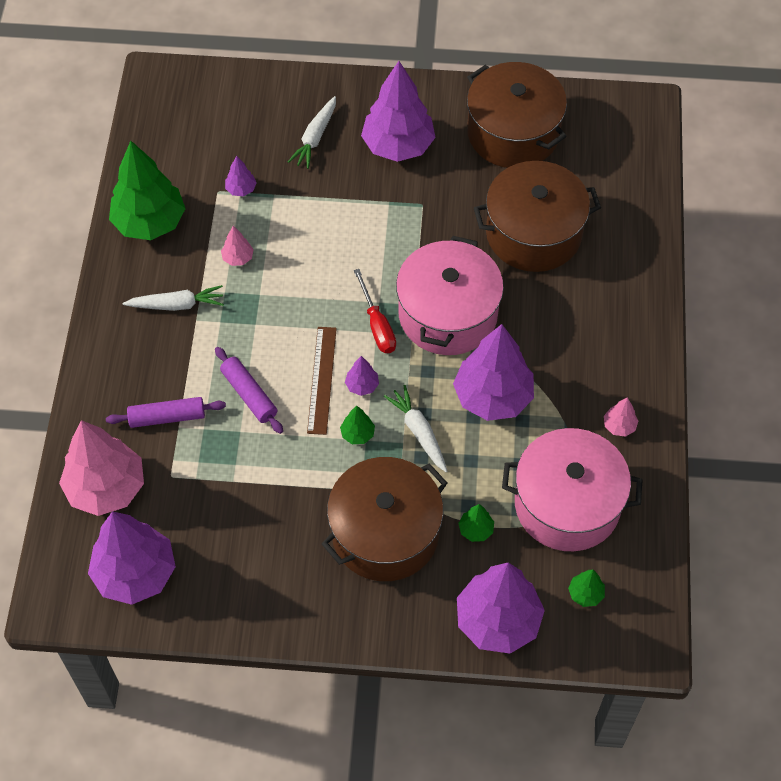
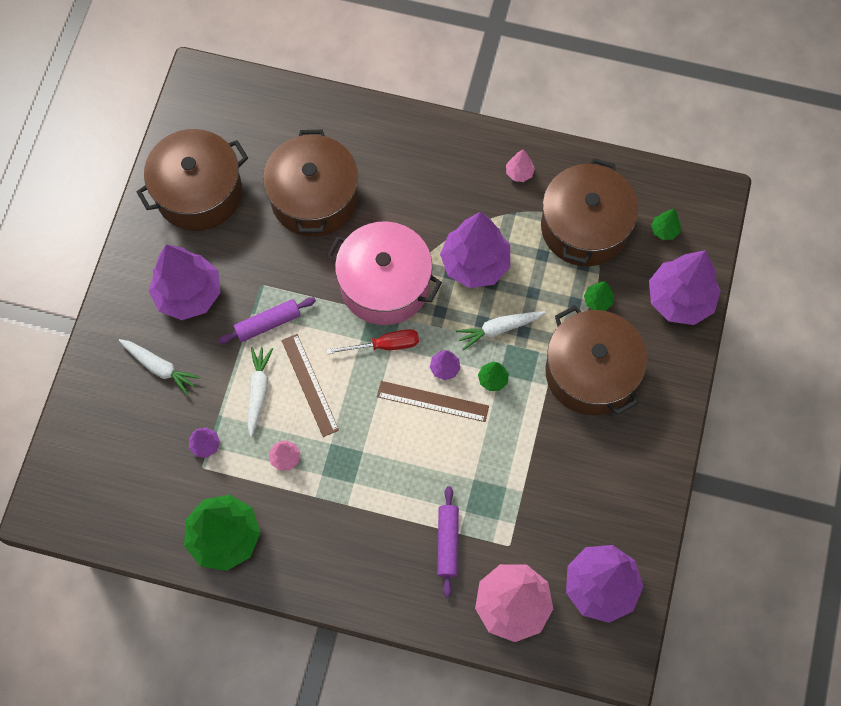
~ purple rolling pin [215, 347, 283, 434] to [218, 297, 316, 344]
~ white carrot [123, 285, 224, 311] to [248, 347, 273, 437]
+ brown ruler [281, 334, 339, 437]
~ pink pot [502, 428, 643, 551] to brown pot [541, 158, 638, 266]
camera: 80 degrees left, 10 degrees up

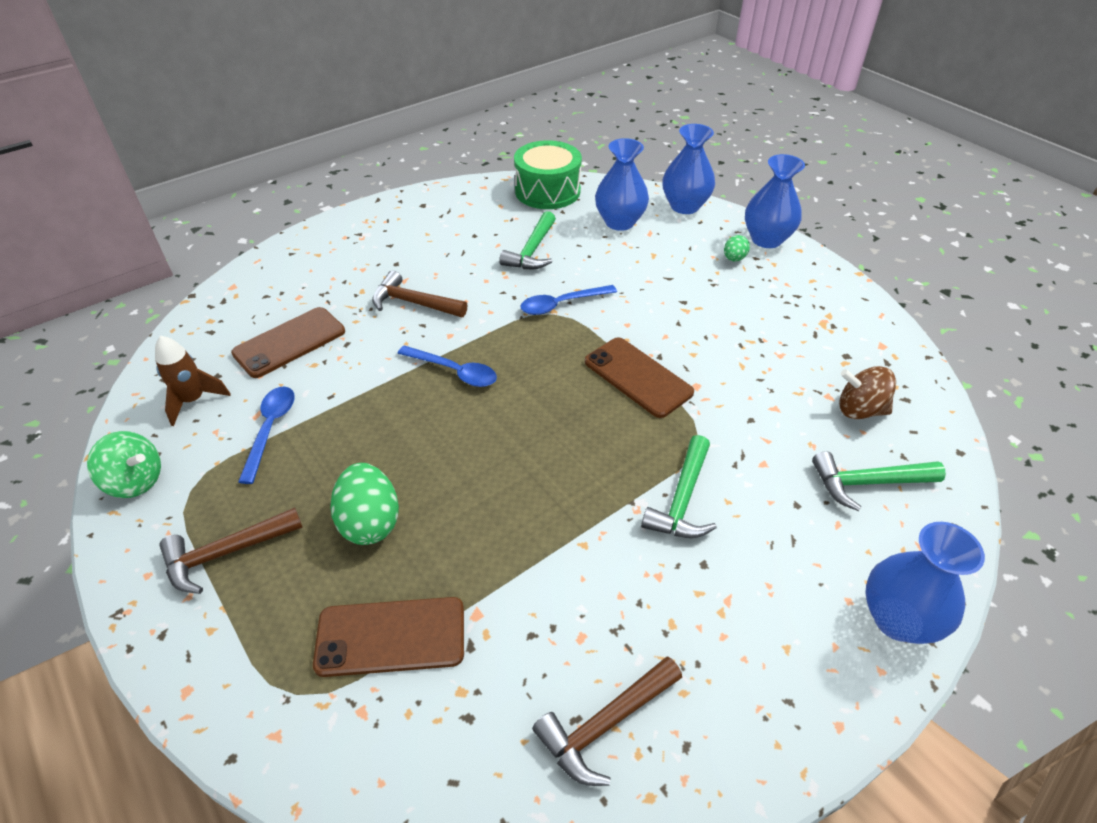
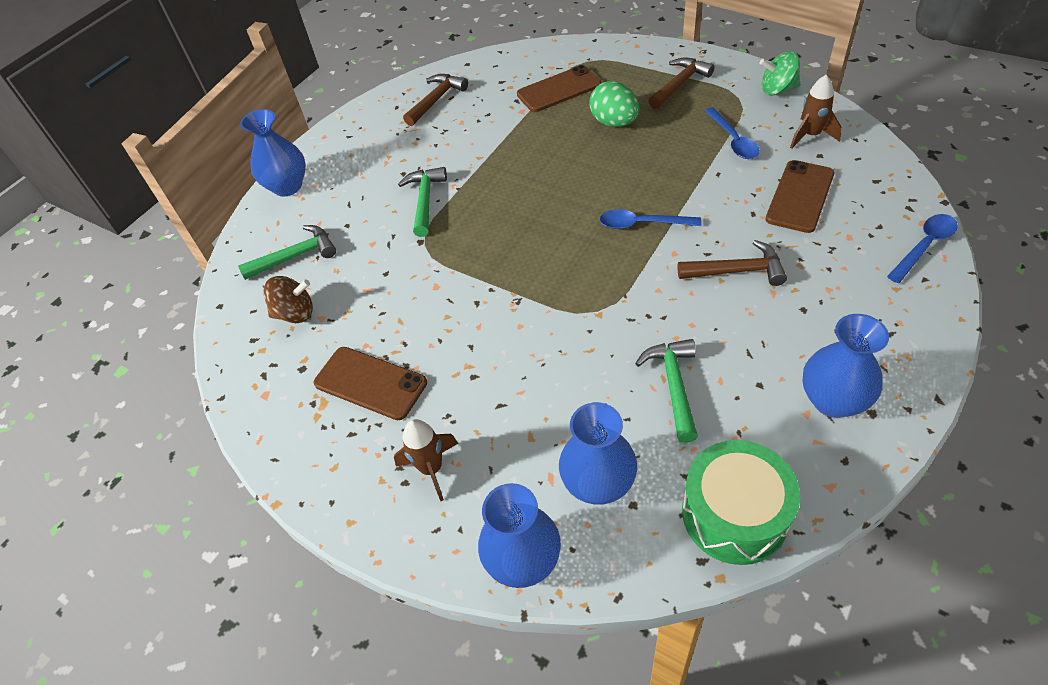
~ brown phone [585, 337, 694, 418] to [314, 347, 427, 420]
~ green egg [724, 235, 750, 262] to brown rocket [394, 419, 458, 501]
~ blue vase [745, 154, 805, 248] to [802, 314, 889, 418]
~ blue spoon [520, 285, 617, 315] to [887, 214, 958, 283]
camera: 165 degrees right, 5 degrees up

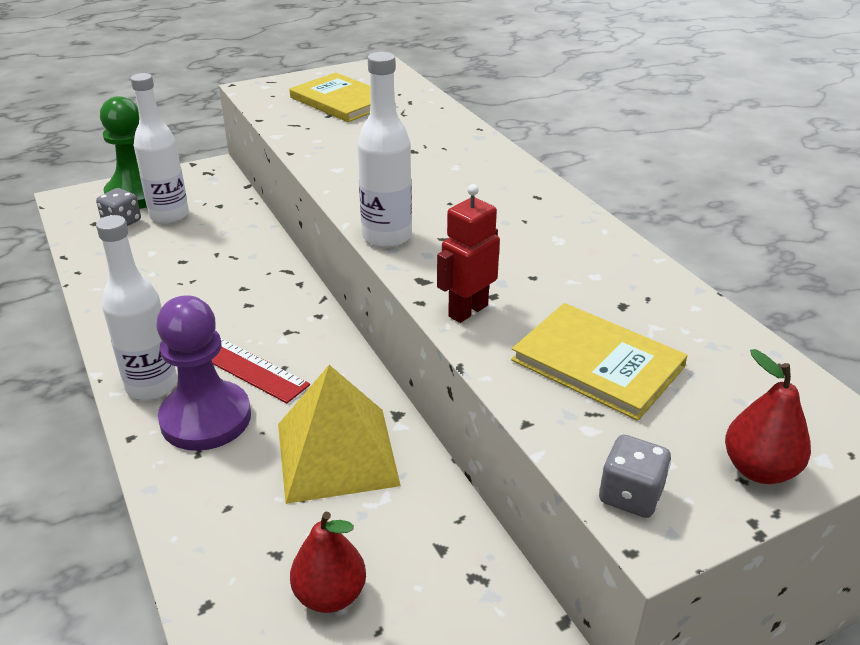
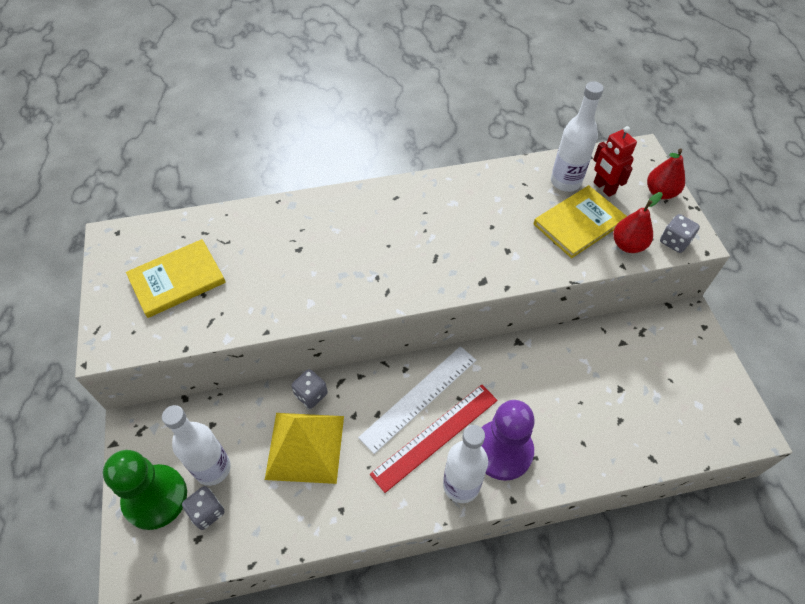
~ yellow pyramid [278, 365, 401, 504] to [265, 413, 344, 484]
+ grey dice [291, 369, 328, 409]
+ white ruler [358, 346, 476, 454]
~ white bottle [357, 52, 412, 248] to [551, 81, 604, 192]
~ red robot [437, 184, 500, 323] to [593, 126, 637, 197]
~ red pear [290, 512, 366, 613] to [613, 192, 663, 253]
camera: 75 degrees left, 20 degrees up

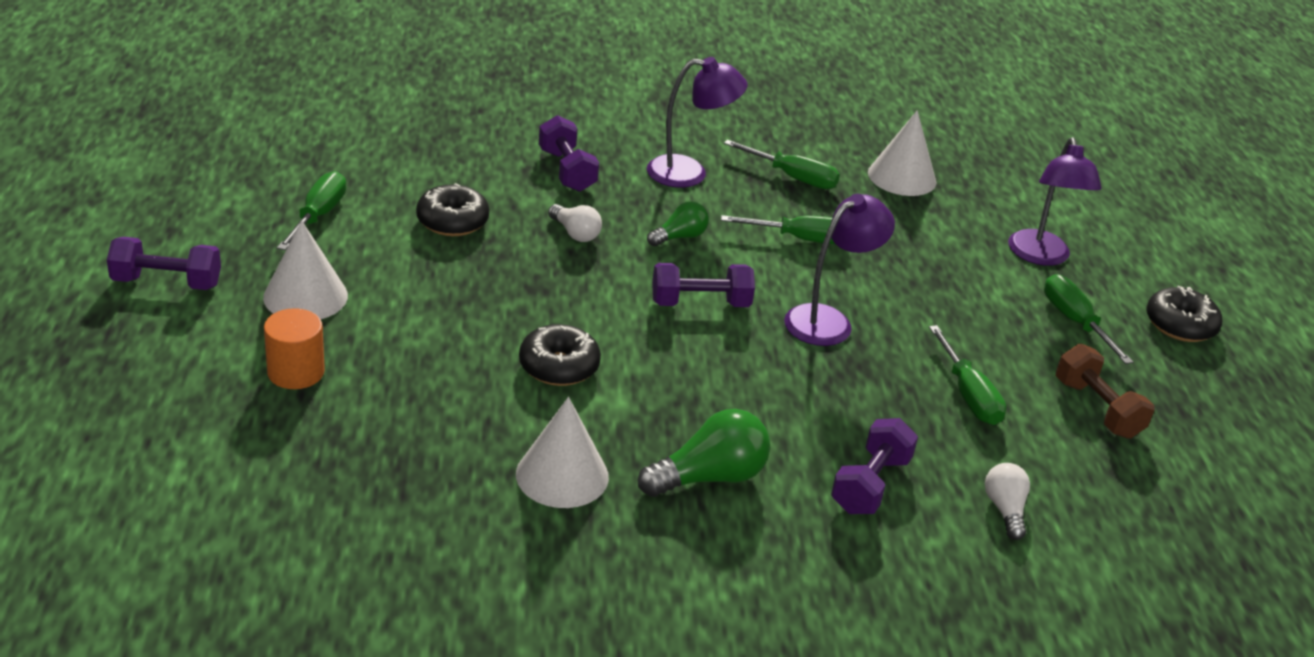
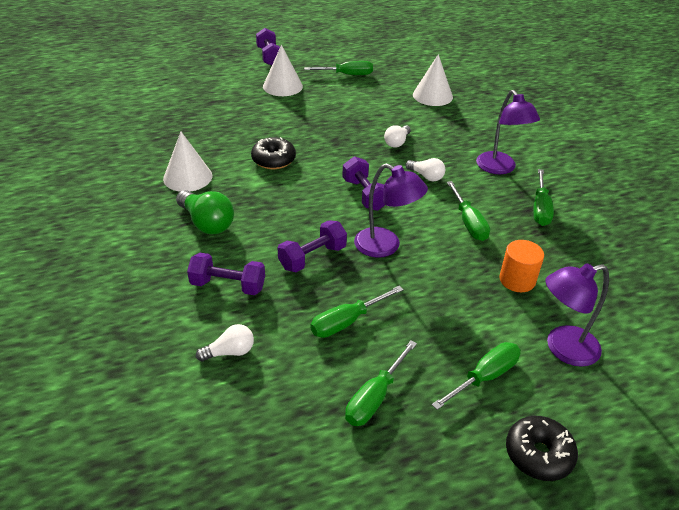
~ purple dumbbell [539, 115, 599, 192] to [278, 220, 347, 272]
~ brown dumbbell [1056, 344, 1155, 439] to green screwdriver [345, 340, 417, 426]
~ green light bulb [647, 201, 709, 246] to white light bulb [405, 158, 445, 182]
~ white cone [868, 110, 936, 196] to [413, 54, 453, 106]
~ orange cylinder [264, 308, 325, 389] to [499, 240, 544, 292]
- black donut [416, 183, 489, 236]
camera: 75 degrees right, 5 degrees up

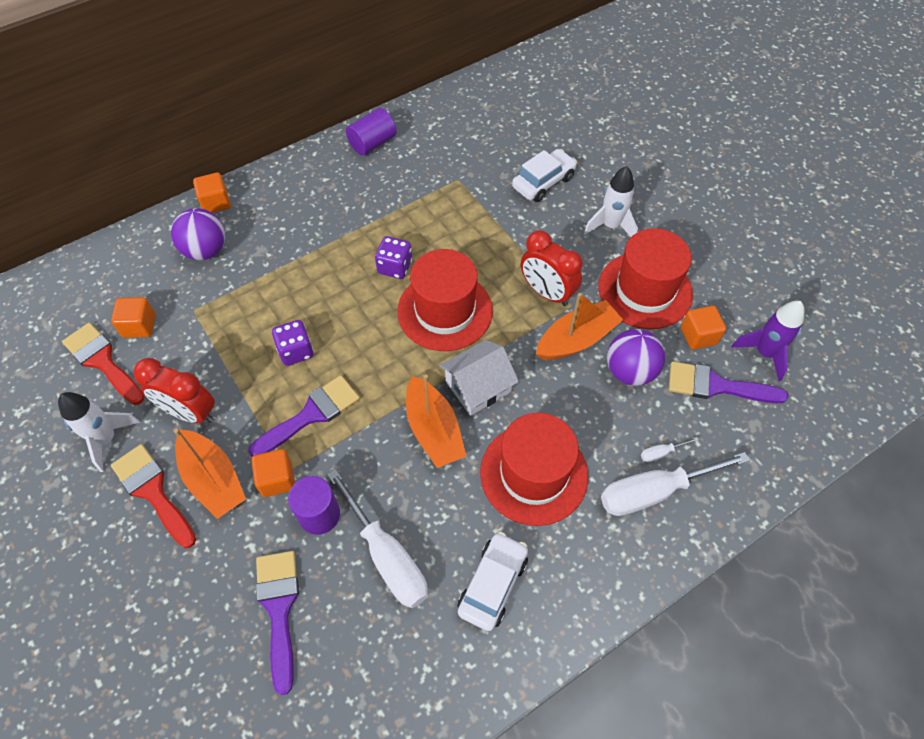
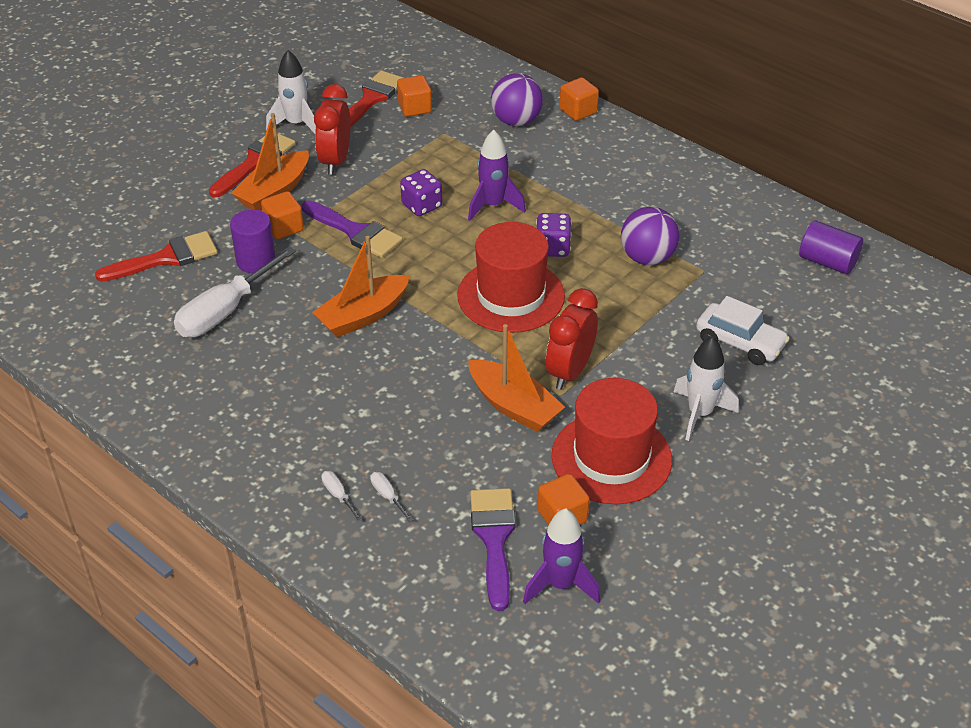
~ purple brush [256, 551, 299, 695] to red brush [95, 231, 218, 282]
~ white screwdriver [601, 452, 750, 516] = [321, 471, 362, 521] x0.40
+ purple rocket [468, 130, 526, 221]
~ purple ball [607, 329, 665, 386] to [621, 207, 679, 265]
~ purple cylinder [346, 108, 396, 155] to [799, 220, 863, 274]
- white house [439, 340, 519, 416]
- white car [457, 532, 528, 631]
- red hat [480, 413, 588, 526]
camera: 75 degrees right, 15 degrees down

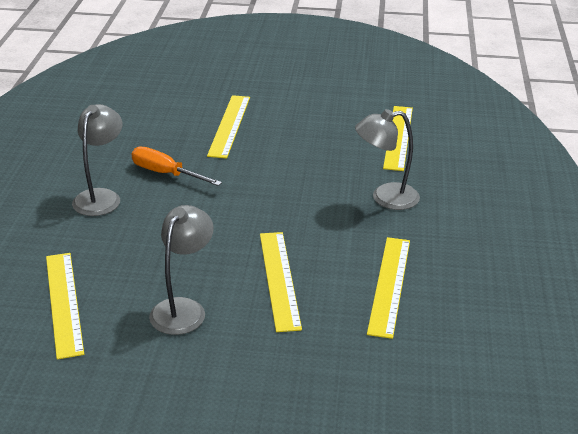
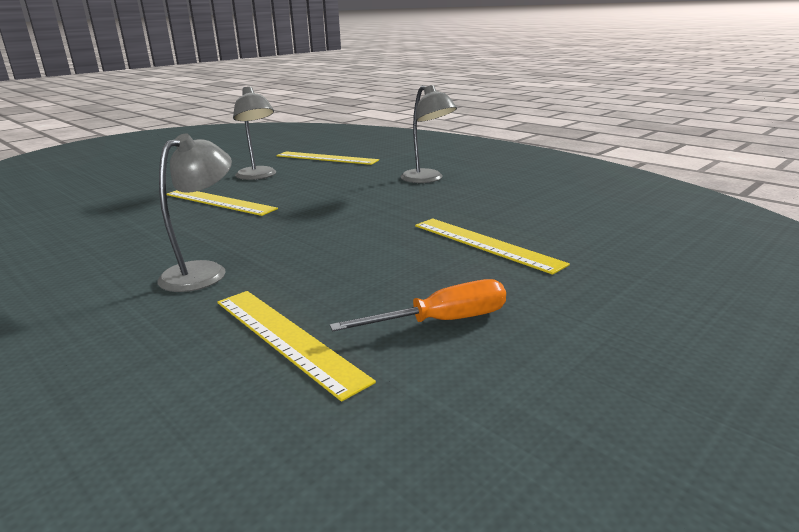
~ orange screwdriver [132, 146, 222, 186] to [330, 279, 506, 331]
- yellow ruler [367, 237, 410, 339]
camera: 130 degrees right, 10 degrees down

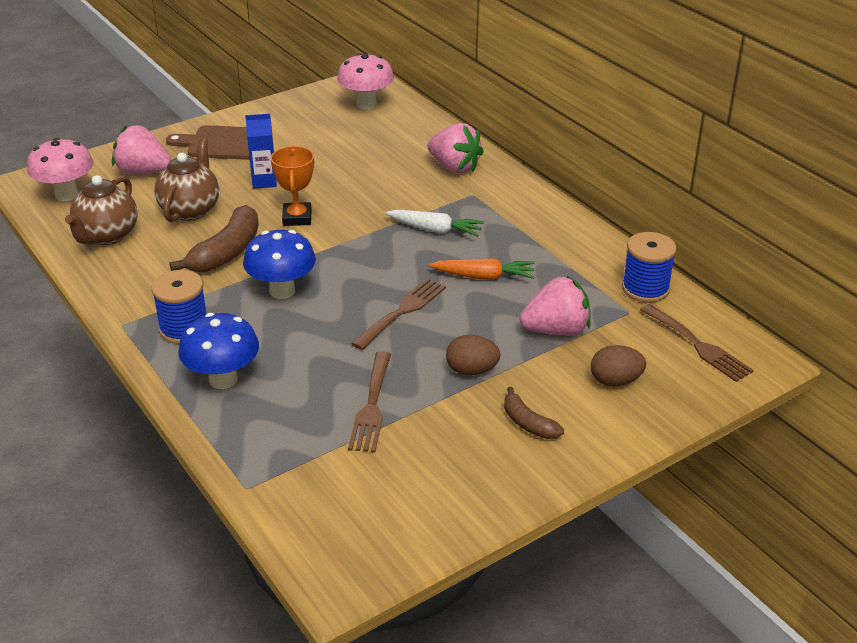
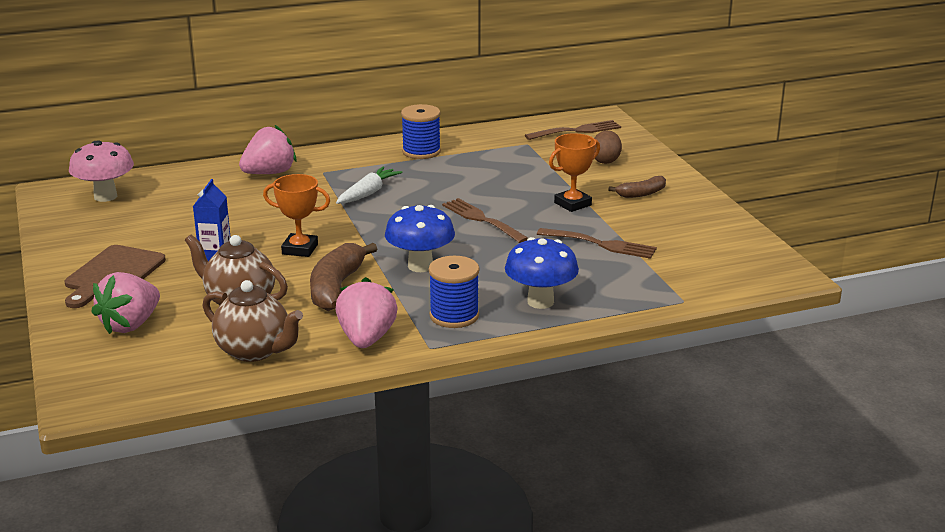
~ brown banana [169, 205, 259, 272] = [310, 243, 377, 311] 120 degrees counterclockwise
~ pink strawberry [520, 276, 591, 336] to [335, 277, 398, 348]
~ blue spool [622, 232, 677, 303] to [401, 104, 441, 159]
~ brown egg [446, 335, 501, 375] to orange trophy [549, 133, 600, 212]
- pink mushroom [27, 138, 93, 201]
- orange carrot [429, 258, 534, 280]
camera: 75 degrees left, 10 degrees down

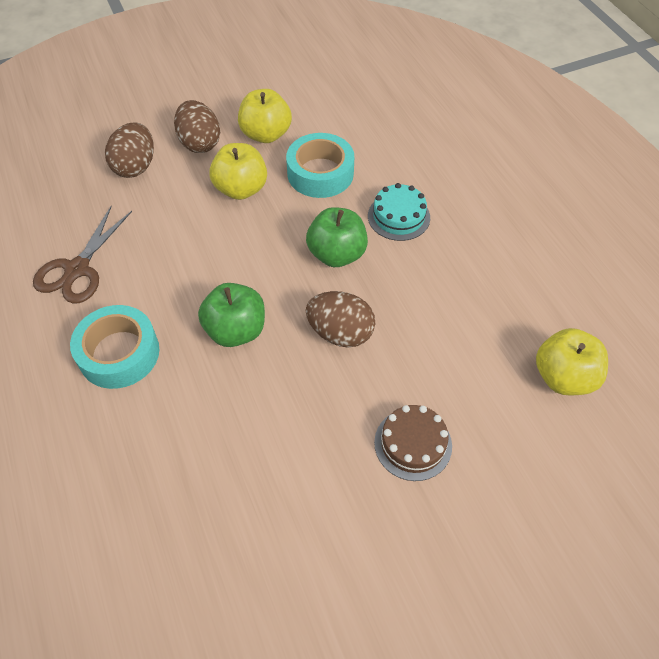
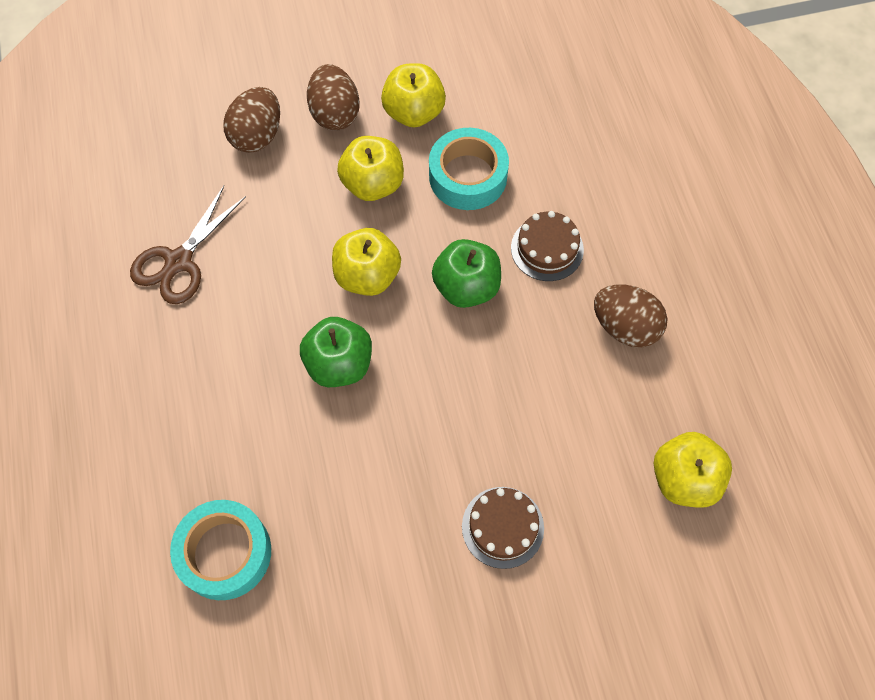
~ turquoise tape [70, 305, 160, 389] to [170, 500, 271, 600]
+ yellow apple [332, 228, 401, 296]
~ turquoise cake [368, 183, 430, 241] to brown cake [511, 211, 584, 281]
~ brown egg [306, 291, 375, 348] to [594, 285, 668, 348]
camera: 10 degrees right, 10 degrees up

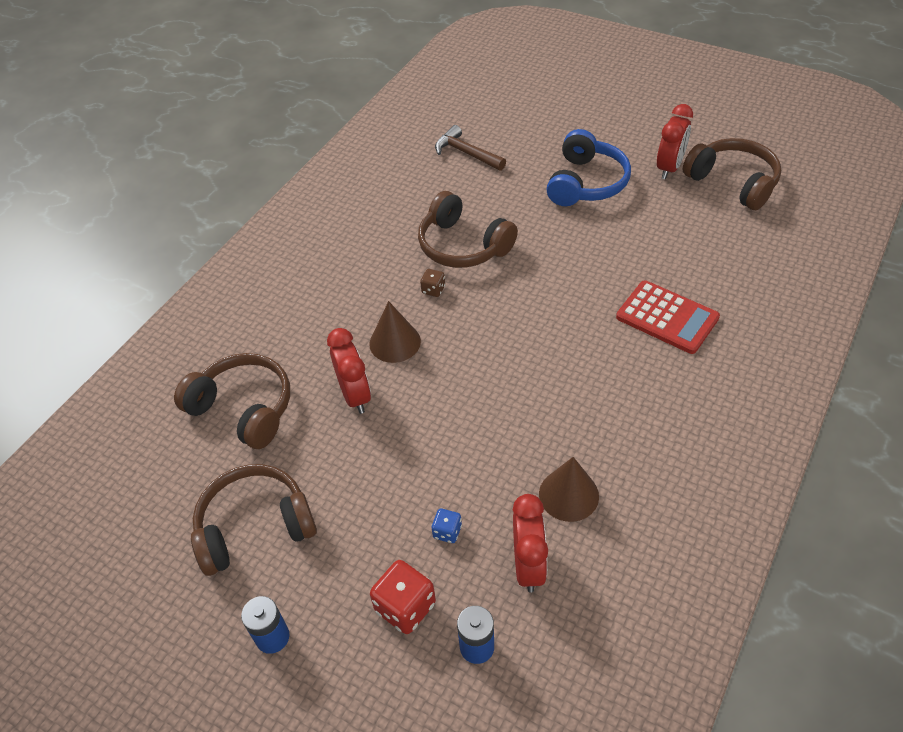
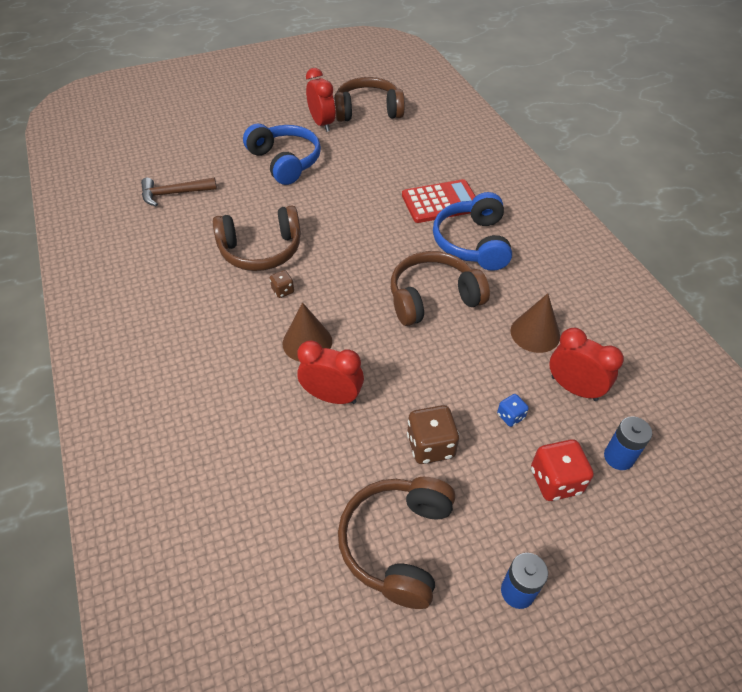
~ brown headphones [174, 353, 290, 449] to [391, 251, 490, 326]
+ brown dice [407, 405, 460, 464]
+ blue headphones [433, 192, 512, 271]
camera: 55 degrees left, 0 degrees up

